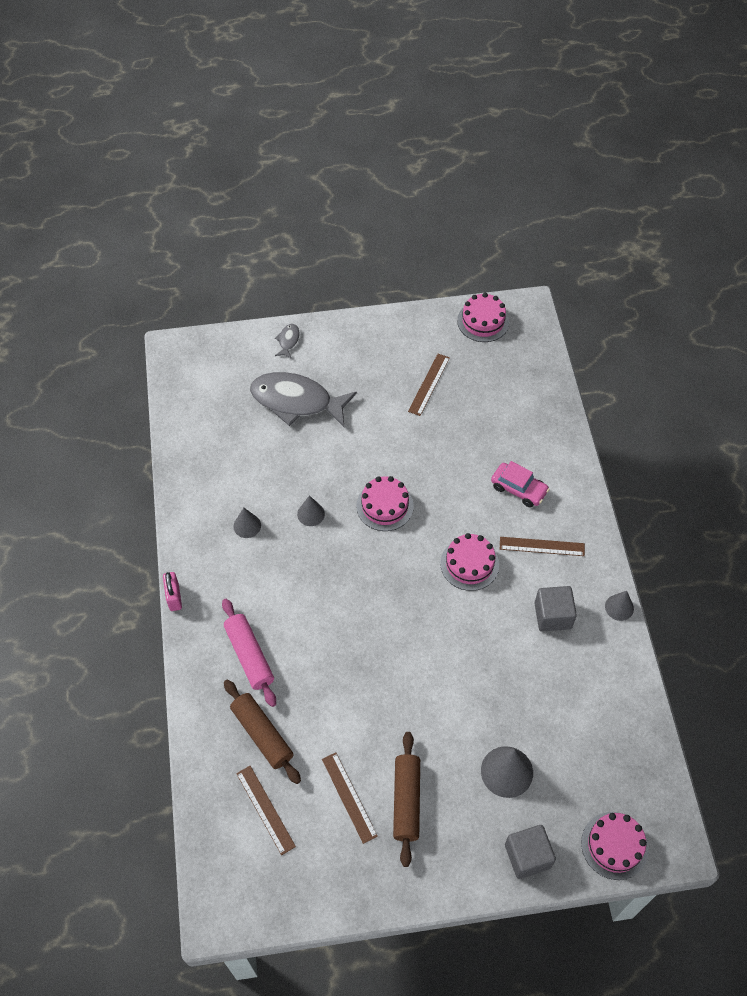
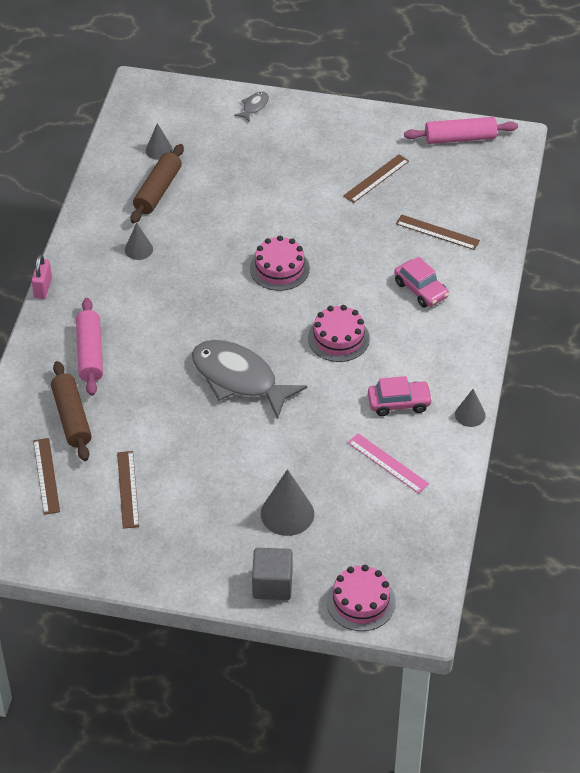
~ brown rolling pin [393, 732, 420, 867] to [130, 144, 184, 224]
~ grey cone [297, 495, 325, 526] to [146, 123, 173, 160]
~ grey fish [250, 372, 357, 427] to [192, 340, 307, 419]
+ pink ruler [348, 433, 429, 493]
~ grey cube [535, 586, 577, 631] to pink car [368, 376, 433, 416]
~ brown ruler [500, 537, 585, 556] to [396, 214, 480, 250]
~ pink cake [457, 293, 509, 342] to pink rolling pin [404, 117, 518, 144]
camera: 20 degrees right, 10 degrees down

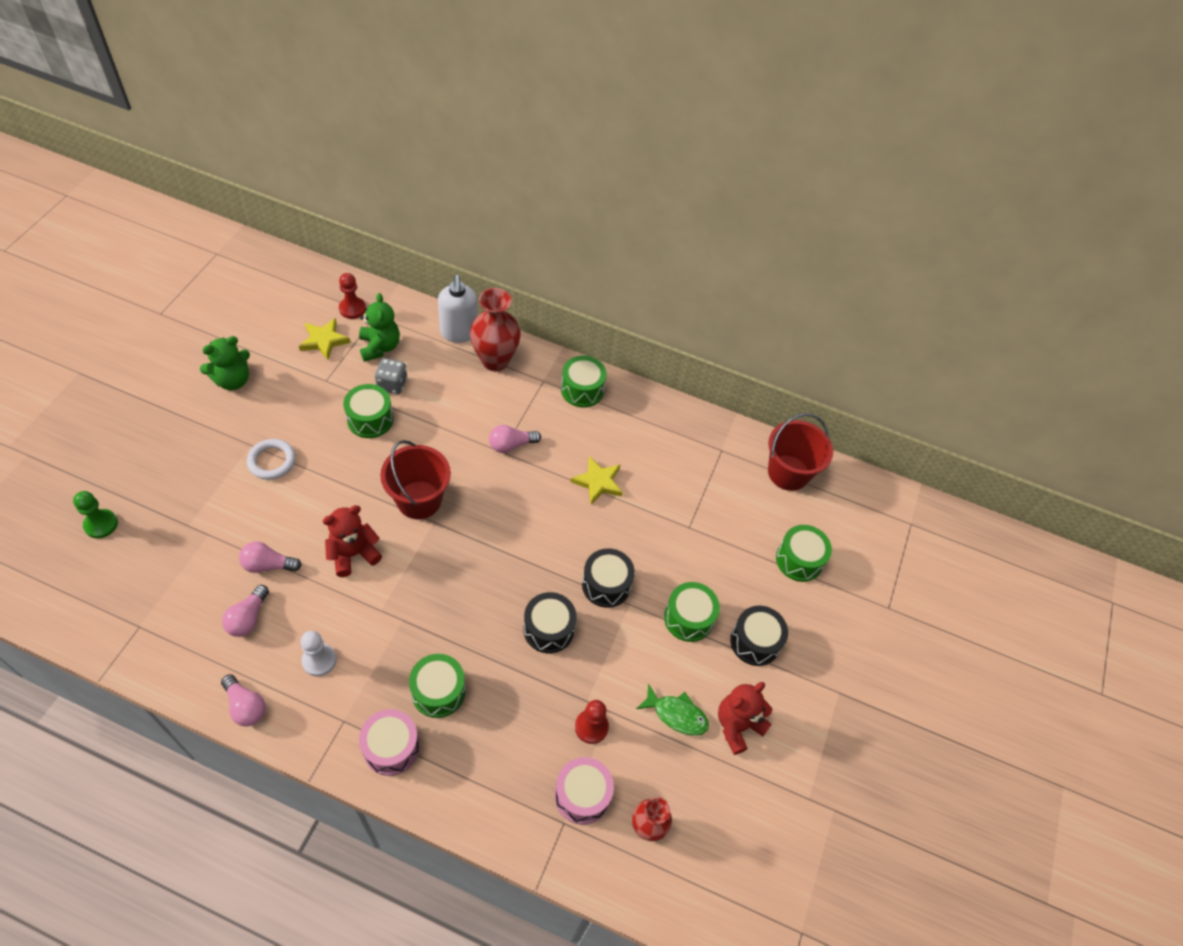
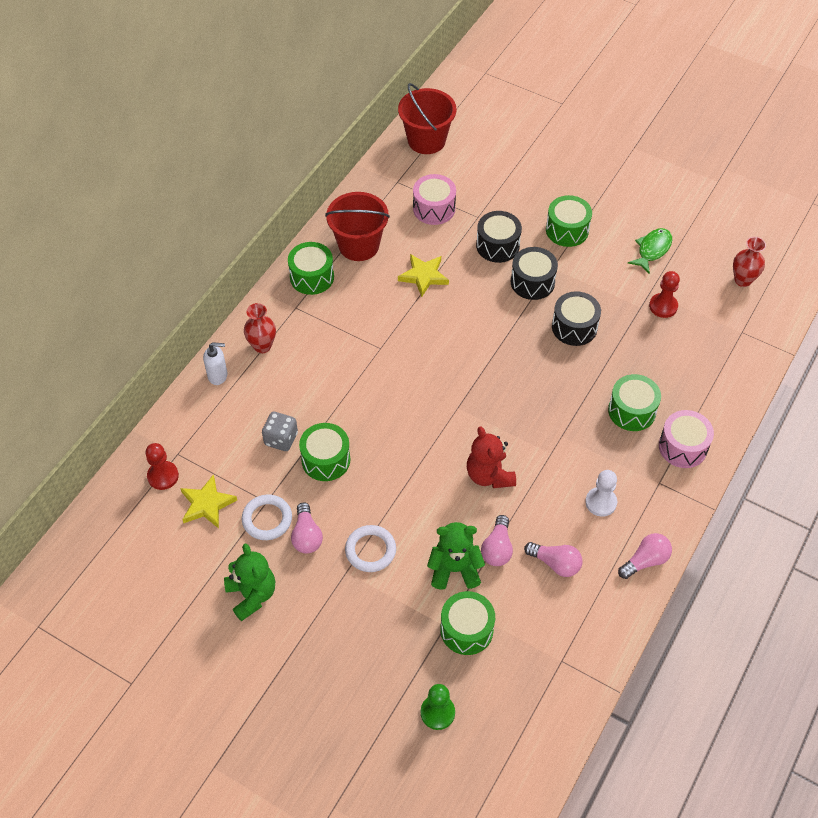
~ white soap dispenser [438, 275, 478, 343] = [203, 342, 227, 385] x0.60
+ white ring [242, 494, 292, 540]
~ red vase [470, 288, 521, 371] = [244, 303, 276, 353] x0.60
~ pink light bulb [489, 425, 541, 453] to [291, 502, 323, 553]
~ red bucket [380, 440, 451, 519] to [325, 192, 390, 261]
~ pink drum [555, 757, 614, 825] to [413, 174, 456, 225]
~ green teddy bear [359, 293, 400, 362] to [427, 522, 485, 590]
~ green drum [776, 525, 832, 582] to [440, 591, 495, 655]
~ black drum [730, 606, 788, 666] to [476, 211, 522, 263]
- red teddy bear [718, 682, 773, 755]
camera: 75 degrees left, 0 degrees up

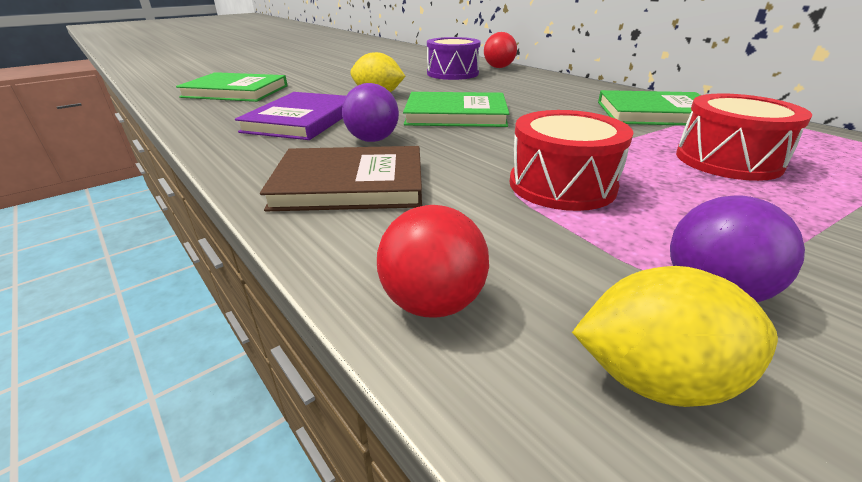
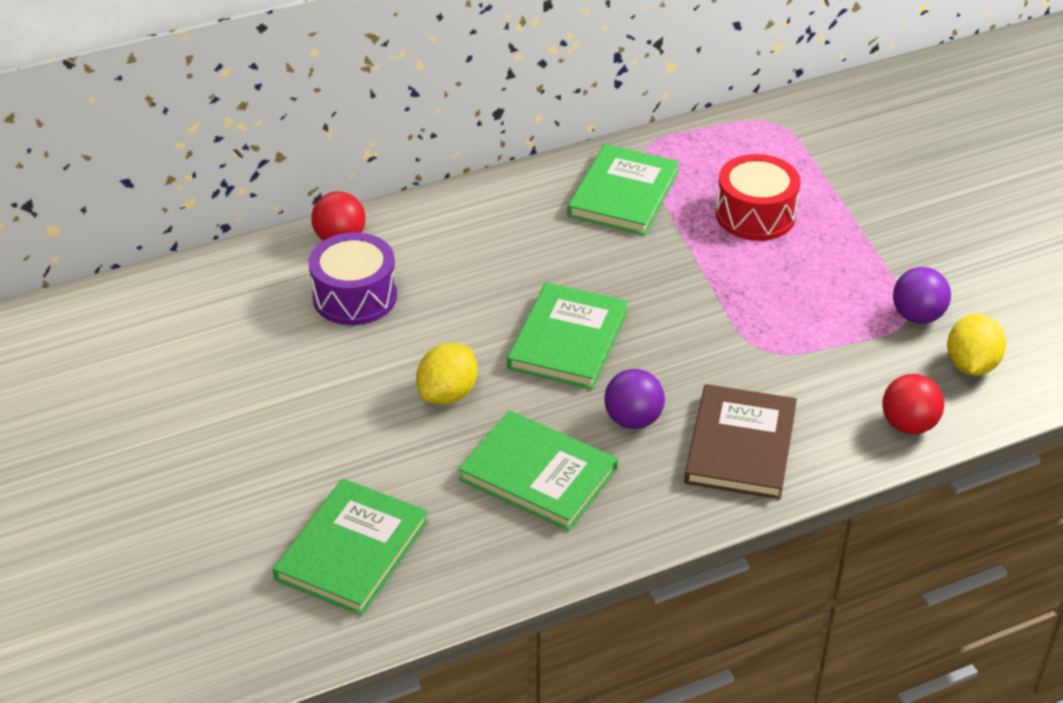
~ purple book [235, 92, 346, 140] to green book [458, 411, 618, 531]
- red drum [509, 110, 633, 211]
camera: 75 degrees left, 10 degrees up

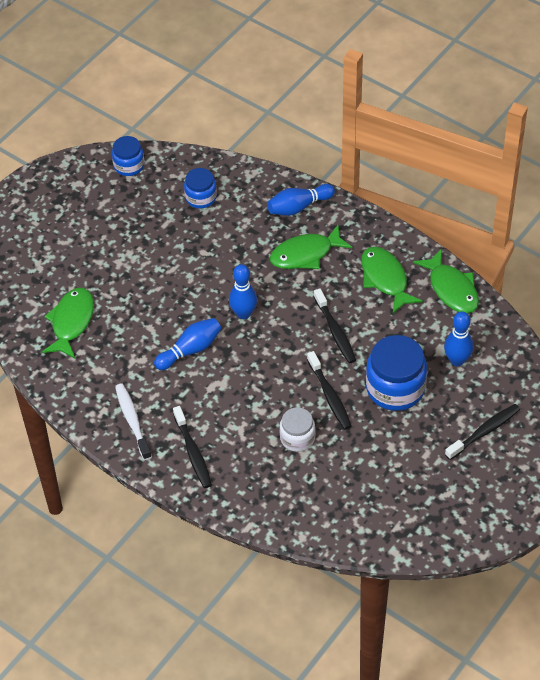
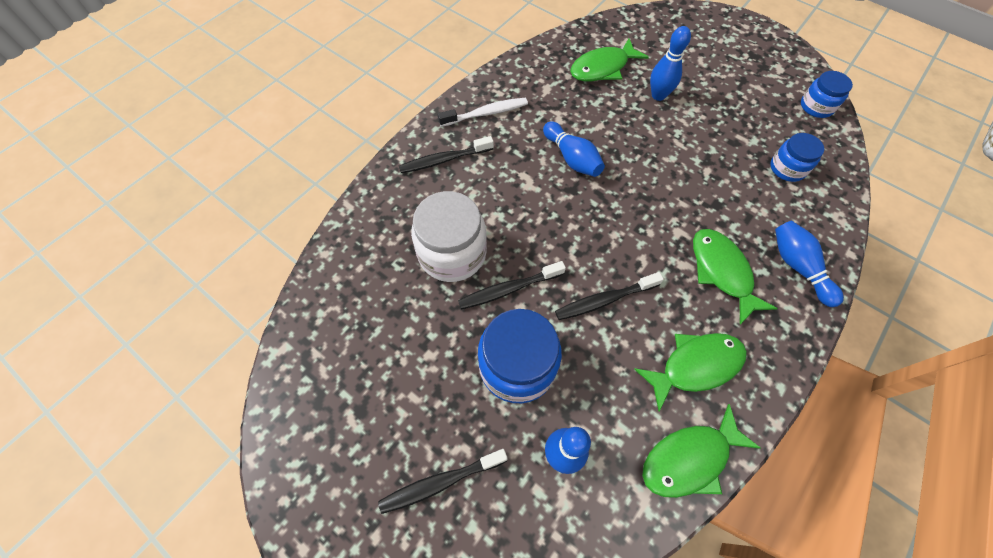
~ black toothbrush [445, 404, 520, 460] = [378, 449, 508, 514] 105 degrees clockwise
~ white jar [279, 407, 315, 452] = [411, 191, 487, 282] x1.72
~ green fish [42, 288, 94, 358] = [570, 38, 649, 81] 135 degrees clockwise
~ blue bowling pin [229, 264, 257, 319] to [650, 26, 691, 101]
camera: 90 degrees right, 10 degrees up

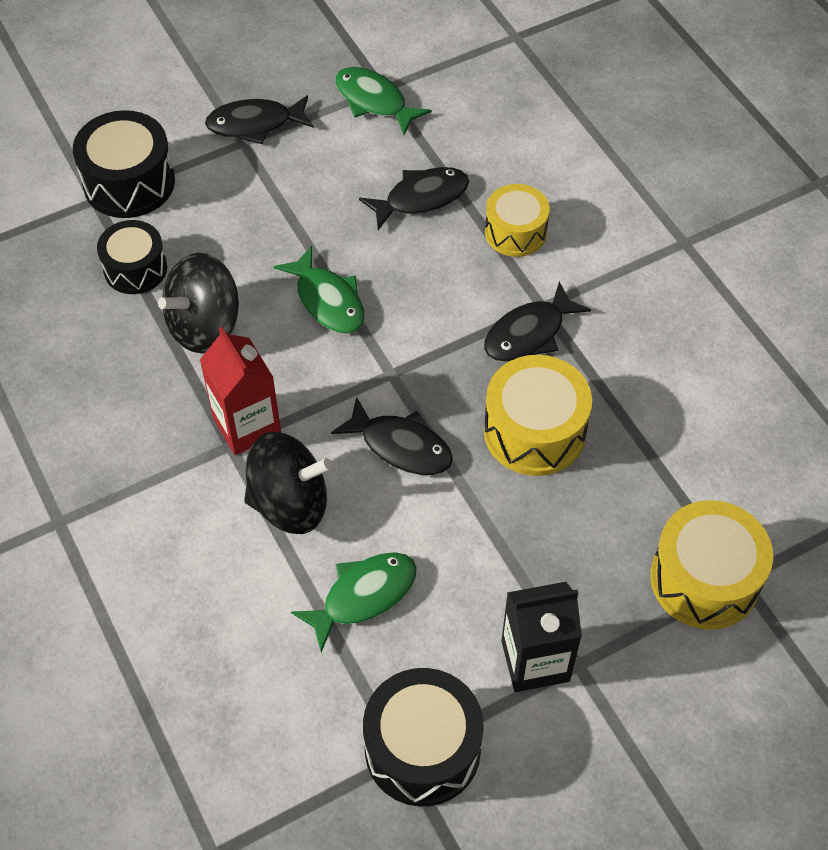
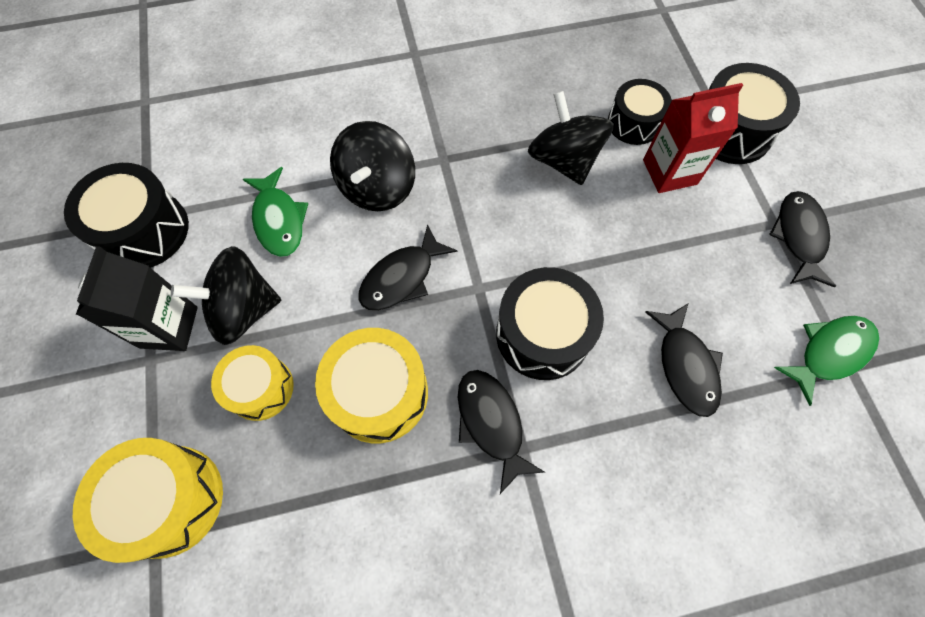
+ black spinning top [171, 246, 281, 345]
~ yellow drum [485, 184, 550, 257] to [211, 345, 294, 421]
+ black drum [496, 267, 604, 380]
~ red carton [200, 327, 281, 455] to [643, 83, 743, 193]
- green fish [273, 246, 365, 333]
camera: 105 degrees right, 10 degrees up

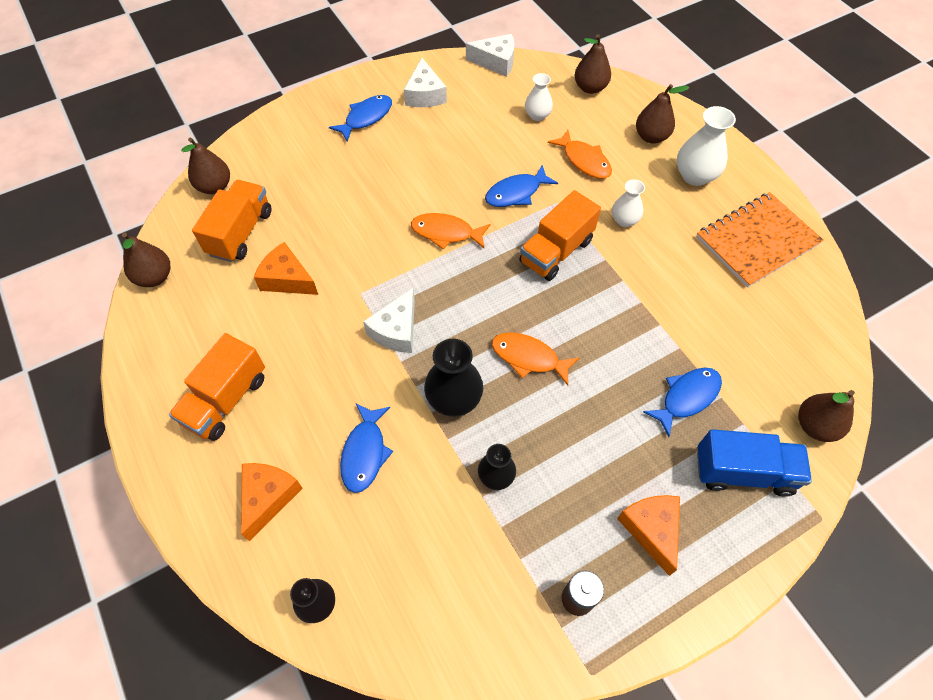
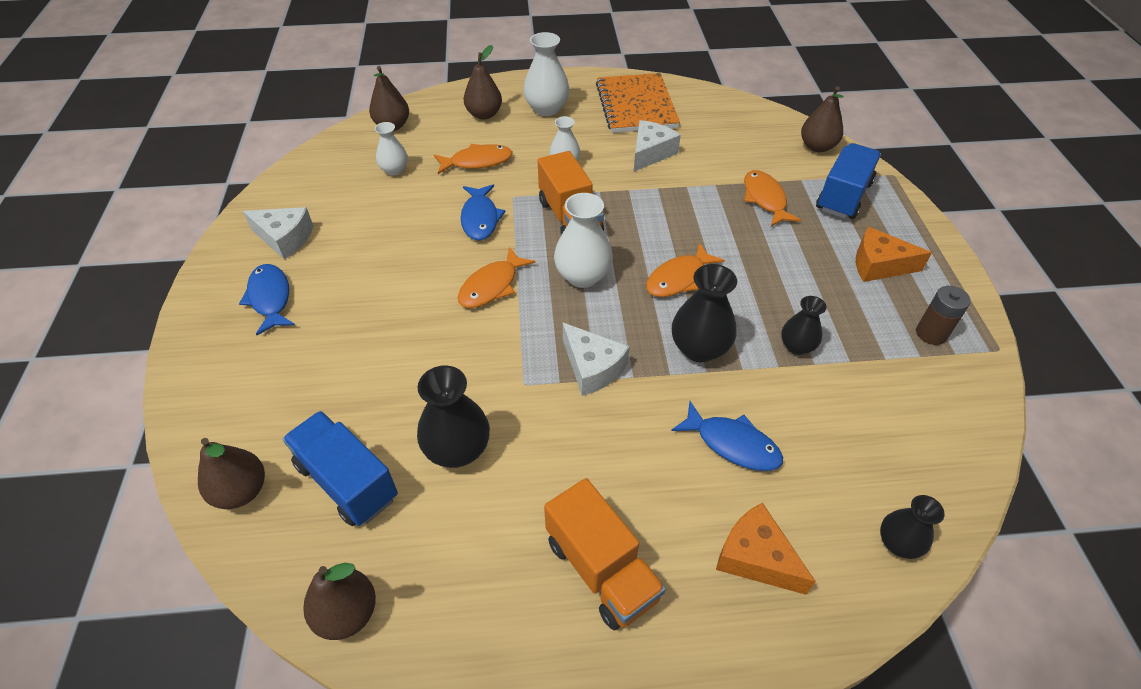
~ orange truck [192, 180, 271, 262] to blue truck [283, 411, 398, 526]
~ orange cheese [254, 242, 318, 295] to black vase [417, 366, 490, 468]
+ white vase [554, 193, 613, 288]
~ white cheese [466, 34, 514, 77] to [634, 120, 681, 172]
~ blue fish [643, 367, 722, 437] to orange fish [744, 170, 801, 227]
camera: 65 degrees left, 10 degrees down

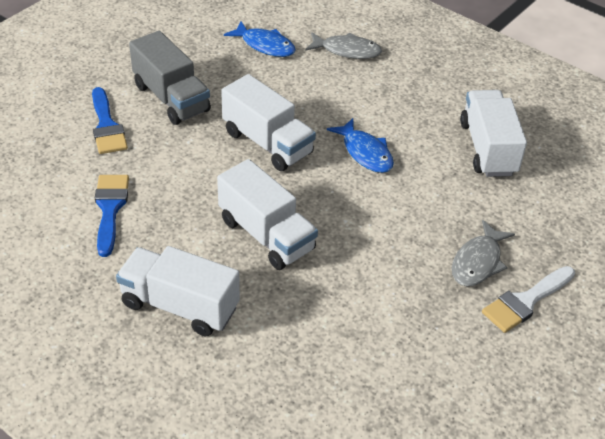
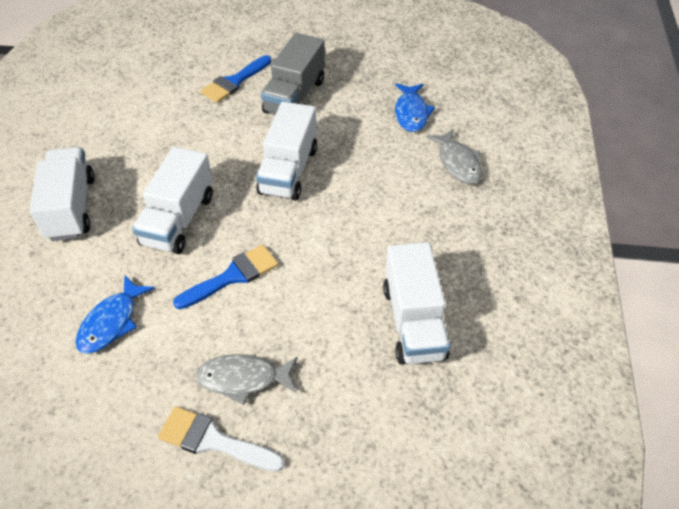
~ blue fish [327, 118, 394, 173] to [76, 275, 155, 354]
~ blue brush [95, 175, 129, 257] to [173, 245, 278, 309]
~ white truck [460, 90, 527, 177] = [383, 242, 450, 365] 120 degrees clockwise
camera: 60 degrees right, 5 degrees up

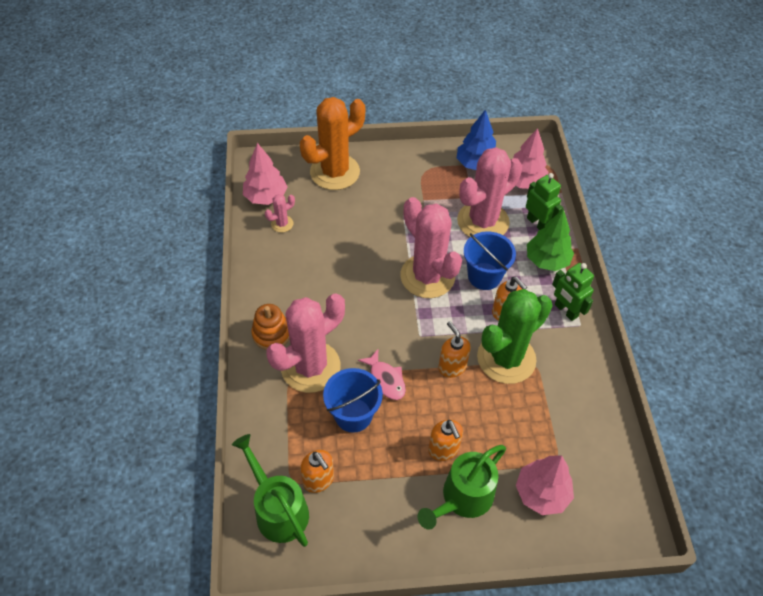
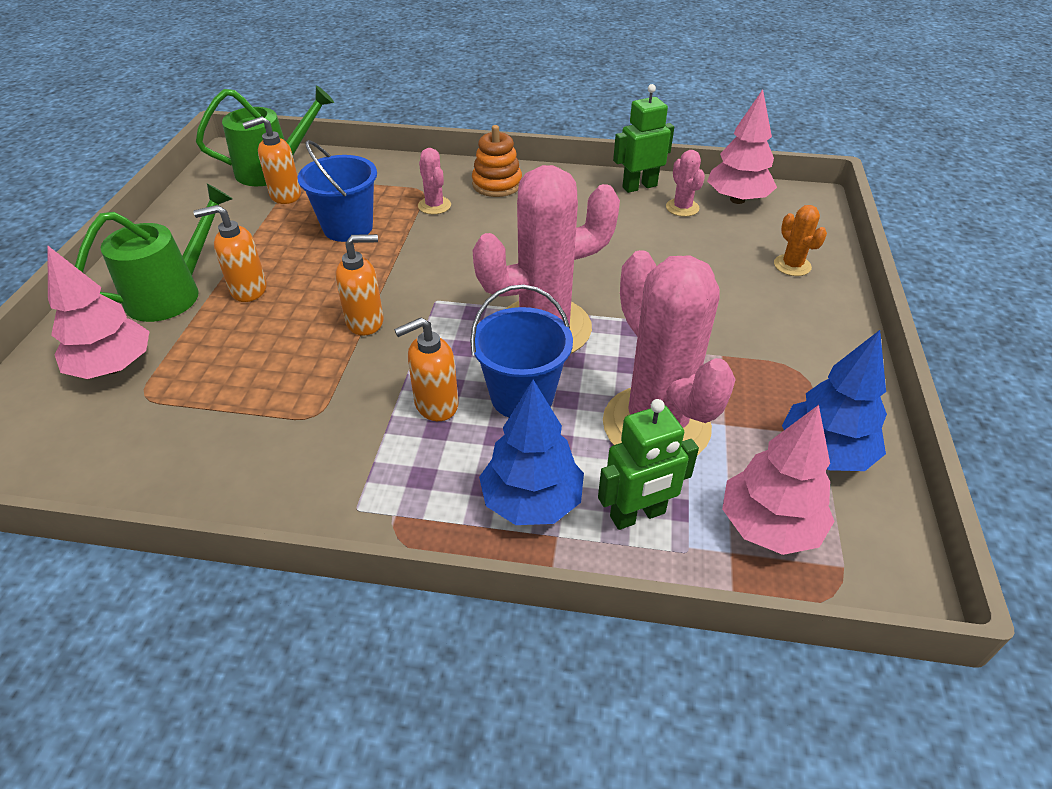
~ green watering can [418, 445, 506, 530] = [75, 183, 233, 322] 75 degrees clockwise
~ pink cactus [266, 293, 345, 393] = [418, 148, 451, 214] x0.43
~ green tree [527, 209, 574, 271] to blue tree [479, 380, 584, 525]
~ green robot [552, 263, 594, 321] to [613, 84, 674, 193]
~ orange cactus [300, 97, 365, 190] = [774, 205, 827, 276] x0.43
- pink fish [358, 349, 406, 400]
- green cactus [477, 289, 553, 384]
camera: 105 degrees right, 10 degrees down

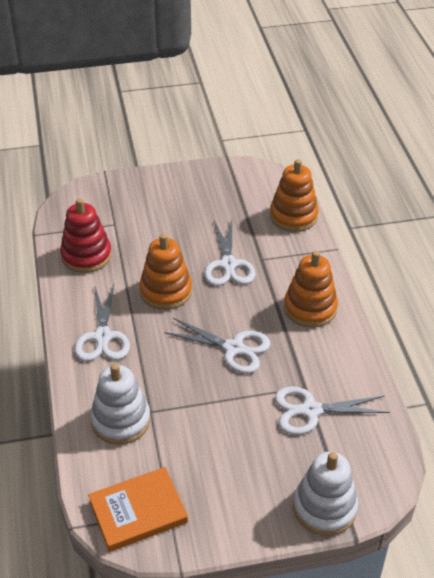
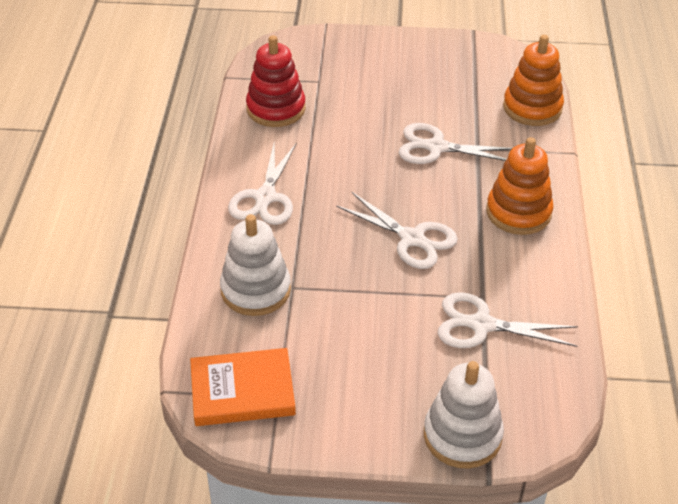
~ white scissors [204, 220, 256, 286] = [399, 123, 512, 164] 90 degrees clockwise
- orange stacking toy [139, 234, 192, 310]
camera: 15 degrees right, 0 degrees up

